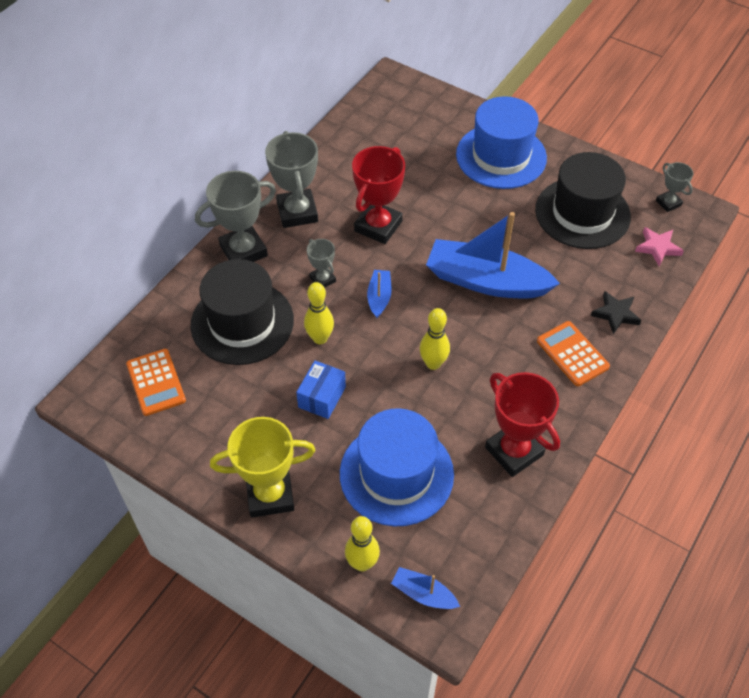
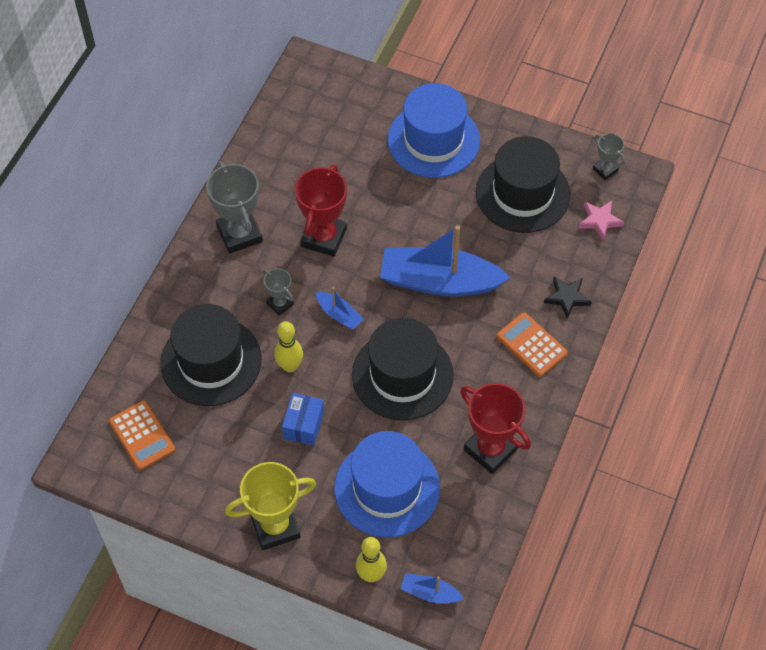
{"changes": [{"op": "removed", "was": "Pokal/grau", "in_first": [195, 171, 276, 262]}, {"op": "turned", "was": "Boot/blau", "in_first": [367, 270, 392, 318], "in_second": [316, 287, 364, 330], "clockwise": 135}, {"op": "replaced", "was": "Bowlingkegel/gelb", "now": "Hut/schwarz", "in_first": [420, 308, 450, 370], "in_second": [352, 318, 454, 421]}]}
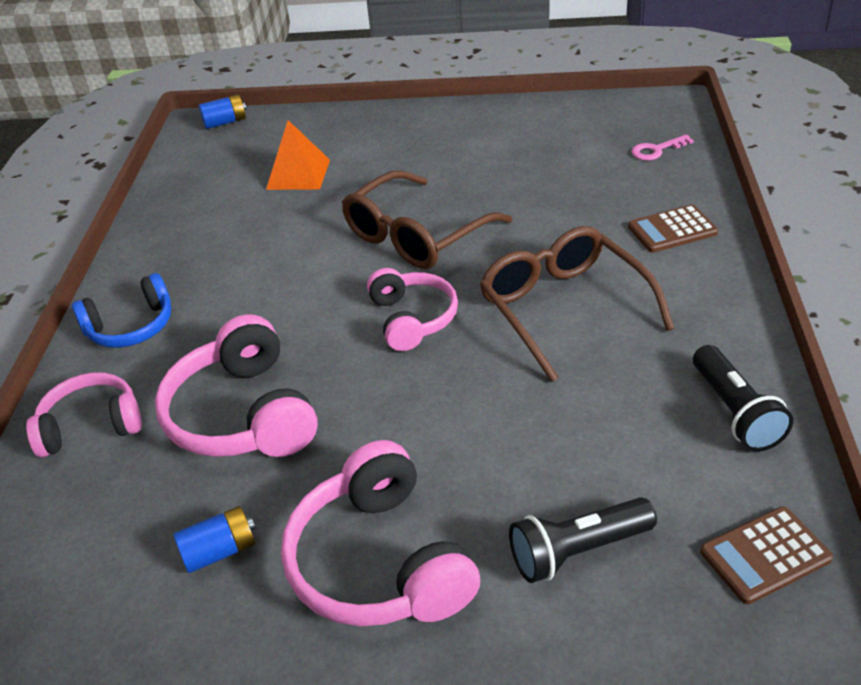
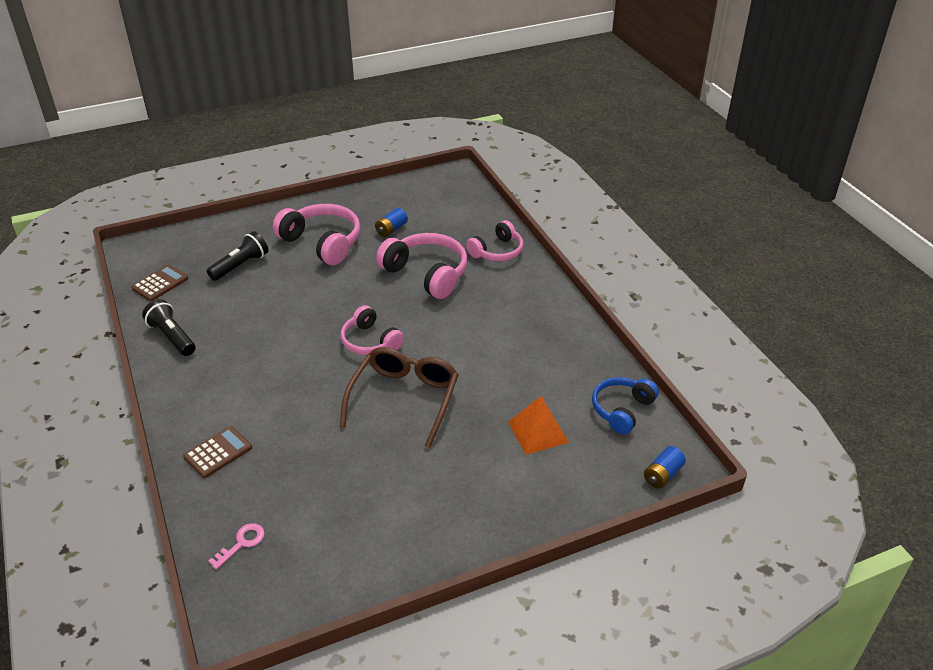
{"changes": [{"op": "removed", "was": "Brille/braun", "in_first": [479, 226, 674, 382]}, {"op": "moved", "was": "Kopfhörer/blau", "in_first": [72, 273, 172, 348], "in_second": [592, 377, 659, 434]}]}
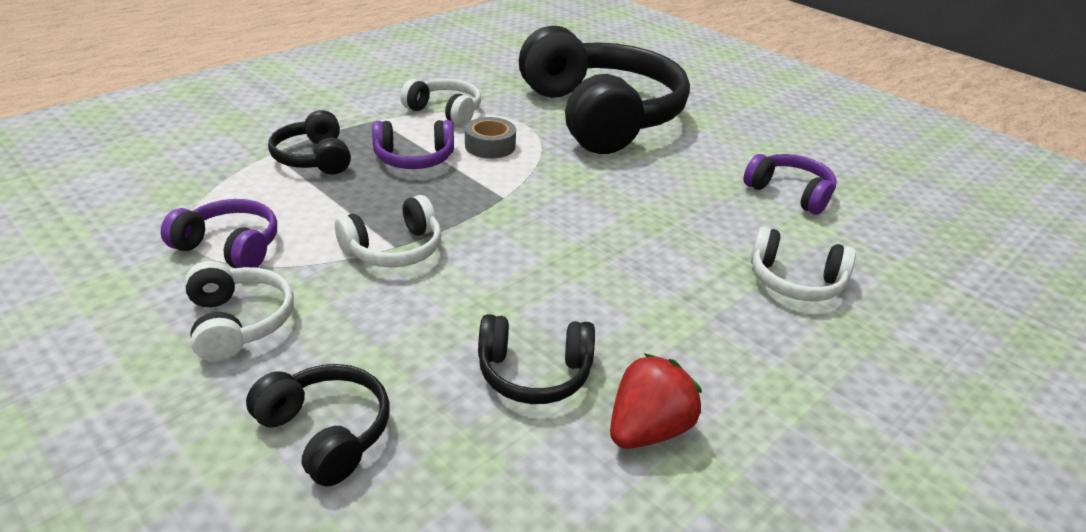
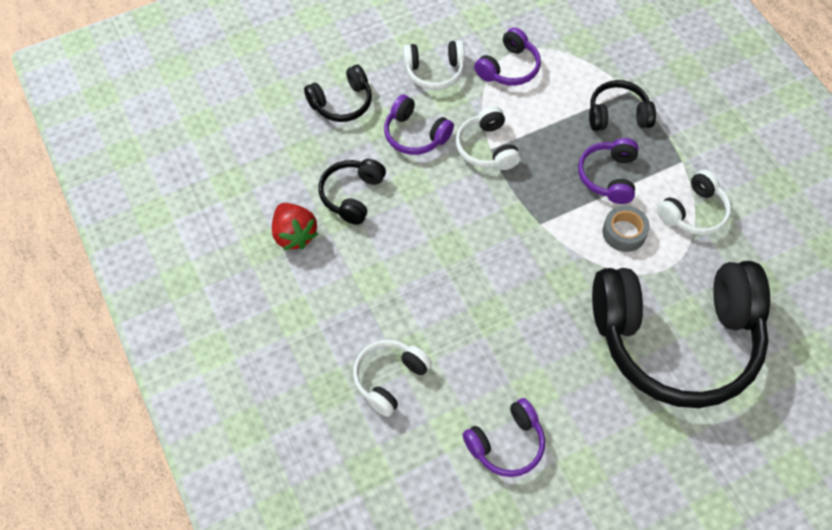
{"changes": [{"op": "added", "now": "Kopfhörer/lila", "in_second": [384, 94, 454, 155]}]}
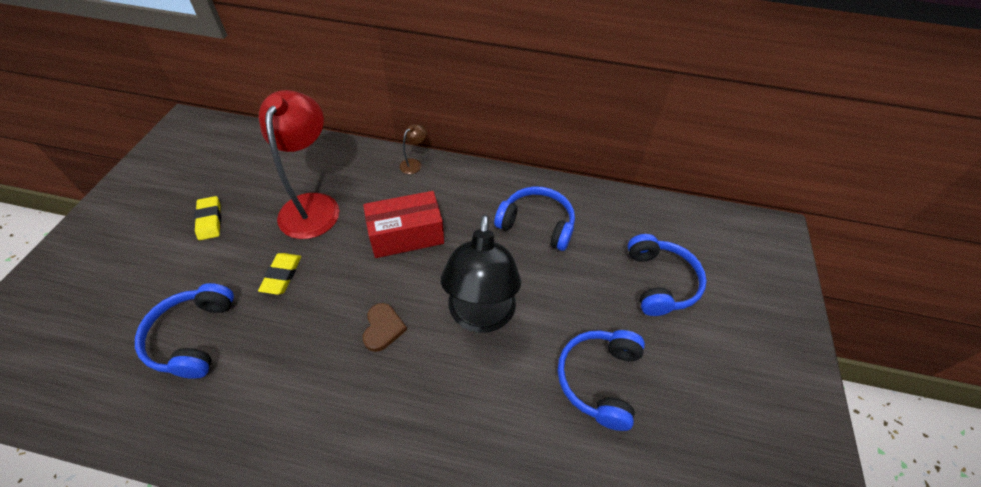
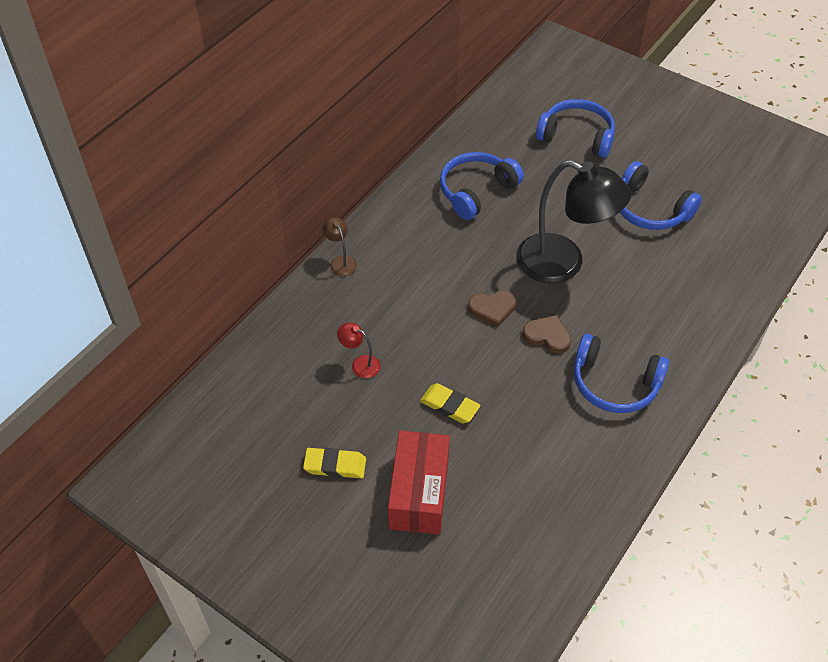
{"changes": [{"op": "resized", "was": "Lampe/rot", "in_first": [259, 90, 339, 239], "in_second": [337, 323, 380, 378], "ratio": 0.4}, {"op": "moved", "was": "Schachtel/rot", "in_first": [363, 191, 444, 258], "in_second": [388, 431, 450, 535]}, {"op": "moved", "was": "Kopfhörer/blau", "in_first": [135, 283, 234, 379], "in_second": [574, 334, 669, 413]}, {"op": "added", "now": "Herz/braun", "in_second": [468, 290, 516, 327]}]}
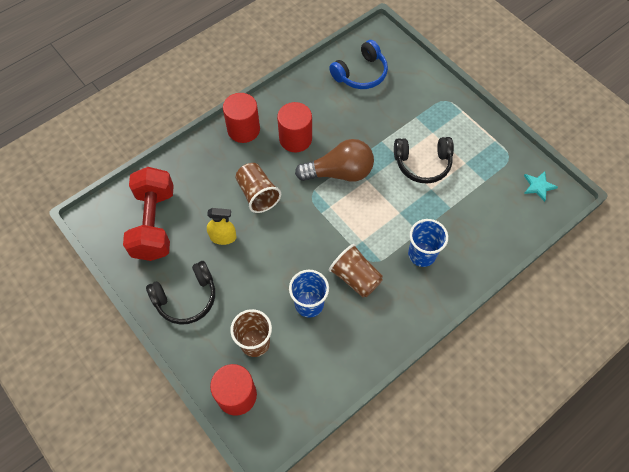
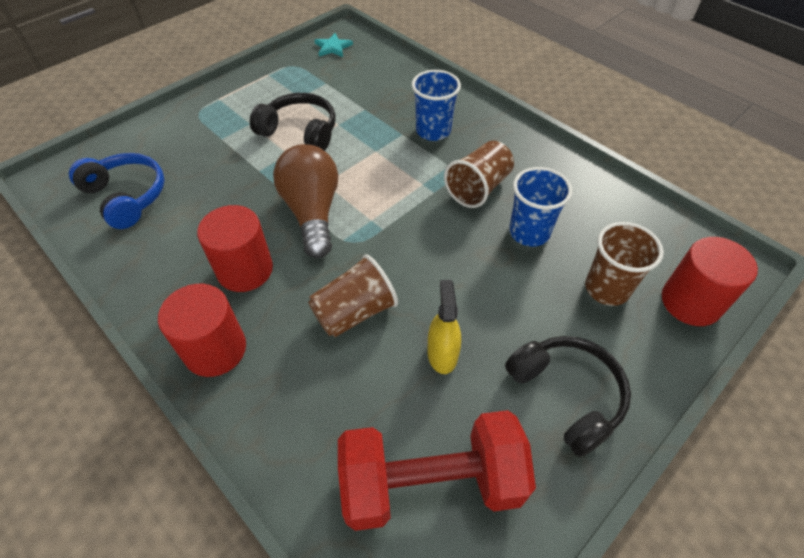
{"changes": [{"op": "turned", "was": "Kopfhörer/schwarz", "in_first": [394, 137, 454, 184], "in_second": [250, 93, 336, 151], "clockwise": -60}]}
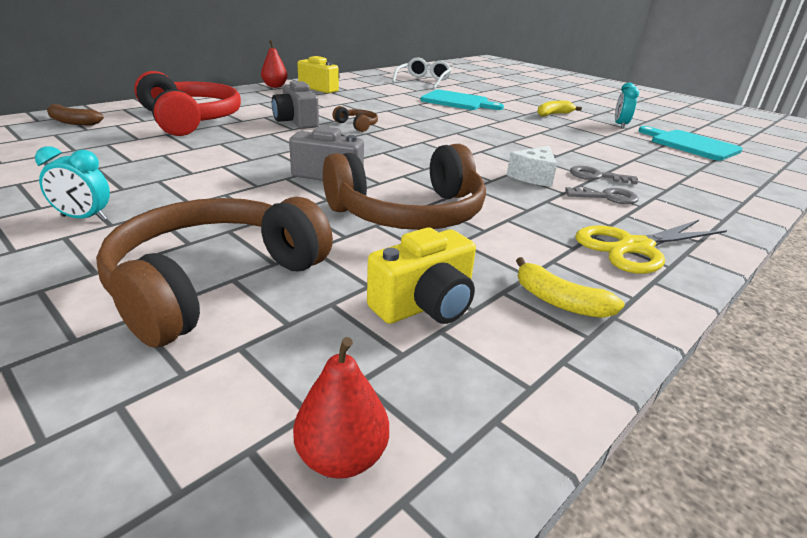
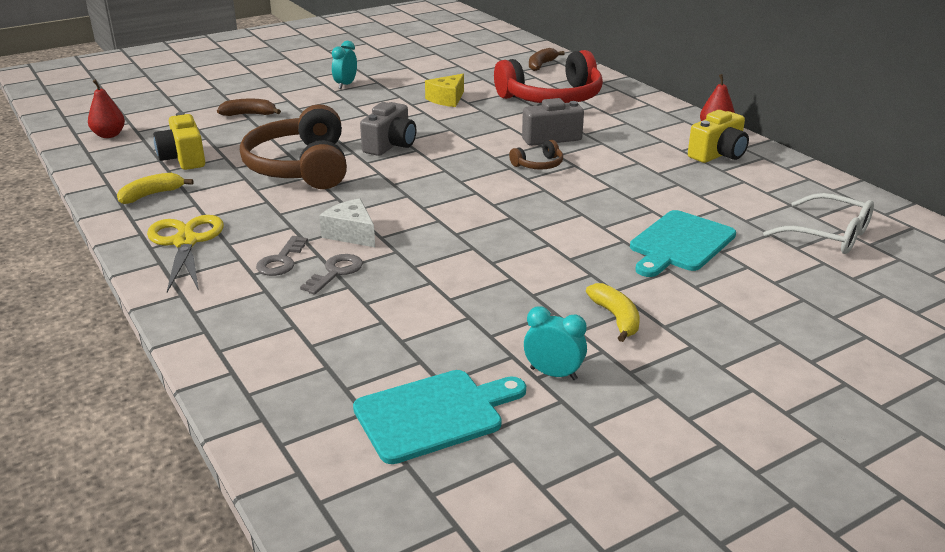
{"changes": [{"op": "replaced", "was": "Kopfhörer/braun", "now": "Banane/braun", "in_first": [96, 197, 333, 348], "in_second": [217, 99, 281, 116]}, {"op": "added", "now": "Käse/gelb", "in_second": [425, 74, 464, 107]}]}
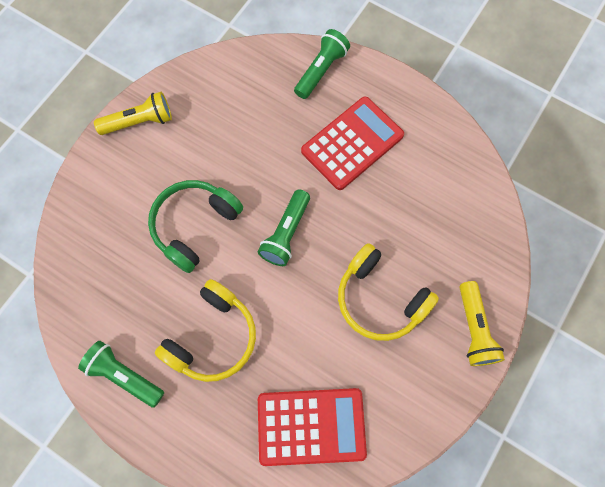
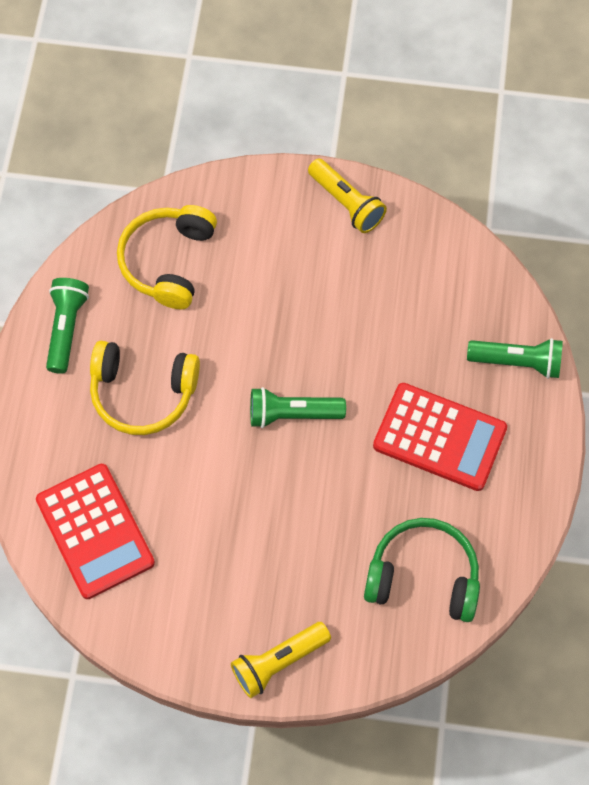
{"changes": [{"op": "moved", "was": "Kopfhörer/grün", "in_first": [148, 180, 243, 273], "in_second": [364, 518, 480, 622]}, {"op": "moved", "was": "Kopfhörer/gelb", "in_first": [338, 243, 439, 341], "in_second": [117, 205, 217, 309]}]}
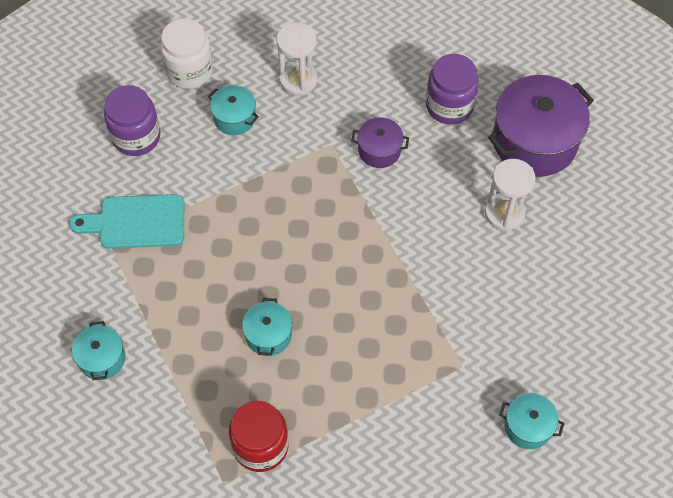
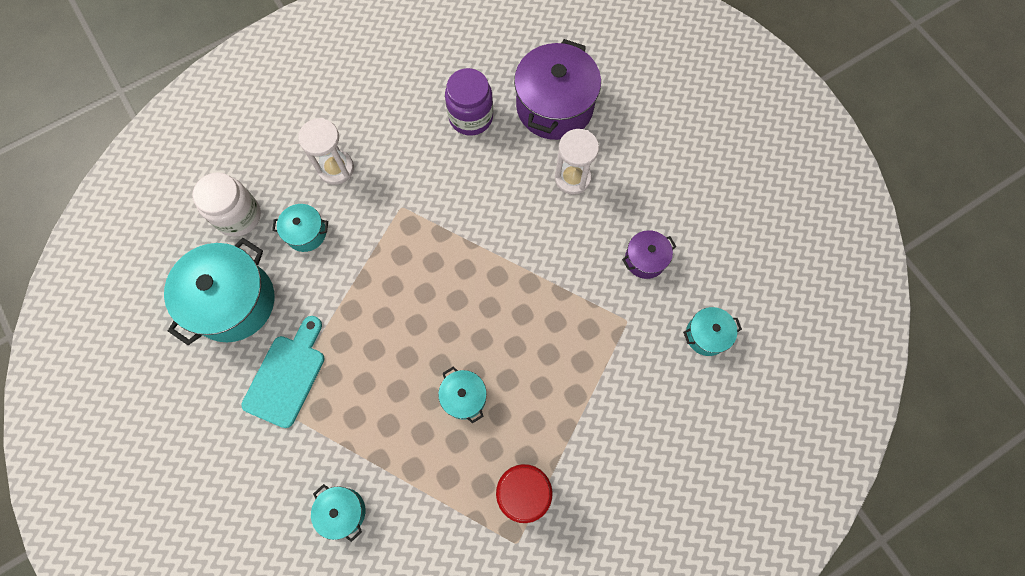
{"changes": [{"op": "replaced", "was": "Einmachglas/lila", "now": "Kochtopf/türkis", "in_first": [104, 85, 160, 156], "in_second": [164, 238, 274, 345]}, {"op": "moved", "was": "Kochtopf/lila", "in_first": [351, 117, 409, 168], "in_second": [622, 230, 676, 279]}, {"op": "turned", "was": "Schneidebrett/türkis", "in_first": [69, 194, 184, 249], "in_second": [241, 316, 325, 428], "clockwise": 150}]}
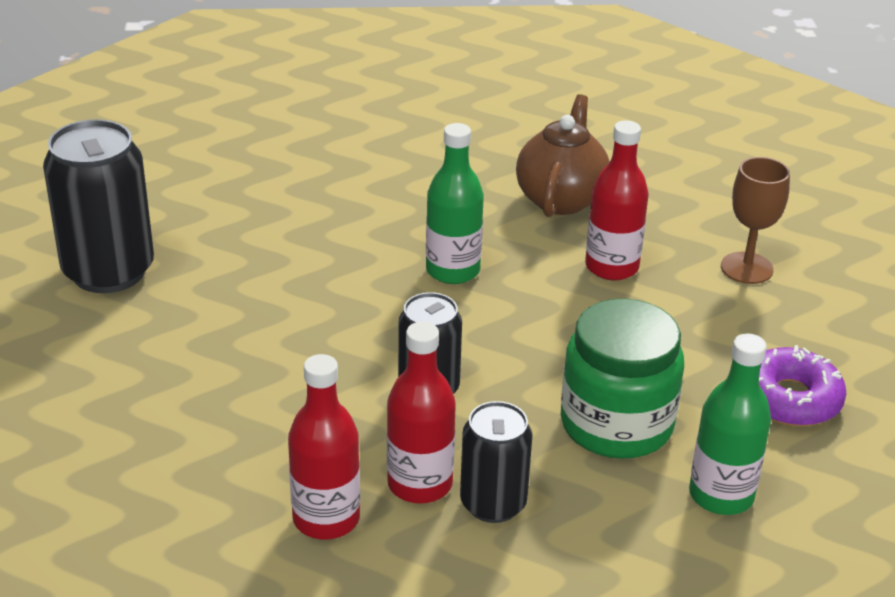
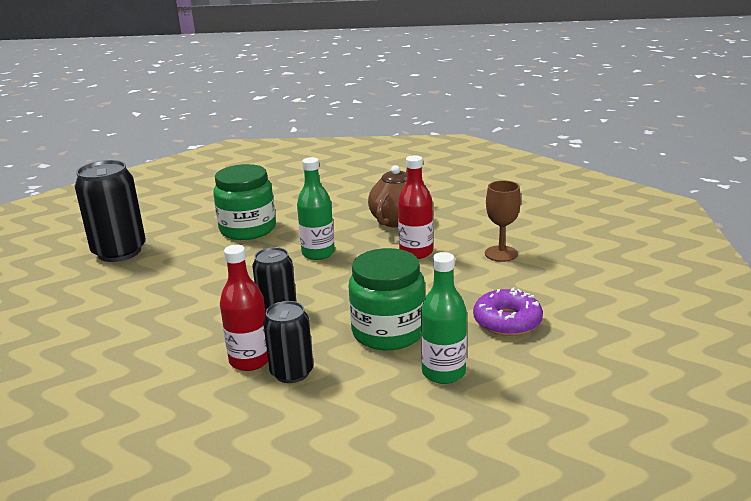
{"changes": [{"op": "removed", "was": "Flasche/rot", "in_first": [288, 354, 360, 539]}, {"op": "added", "now": "Einmachglas/grün", "in_second": [213, 164, 276, 240]}]}
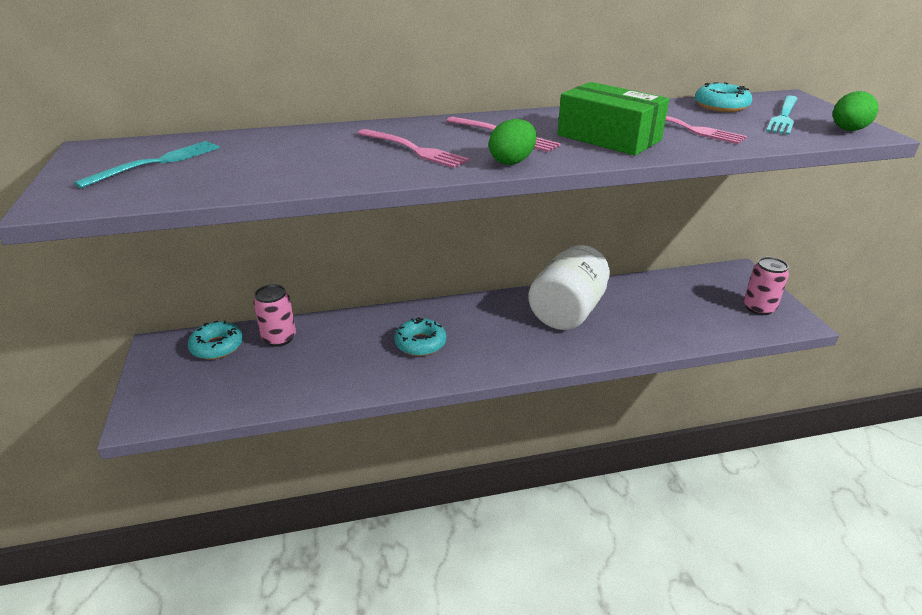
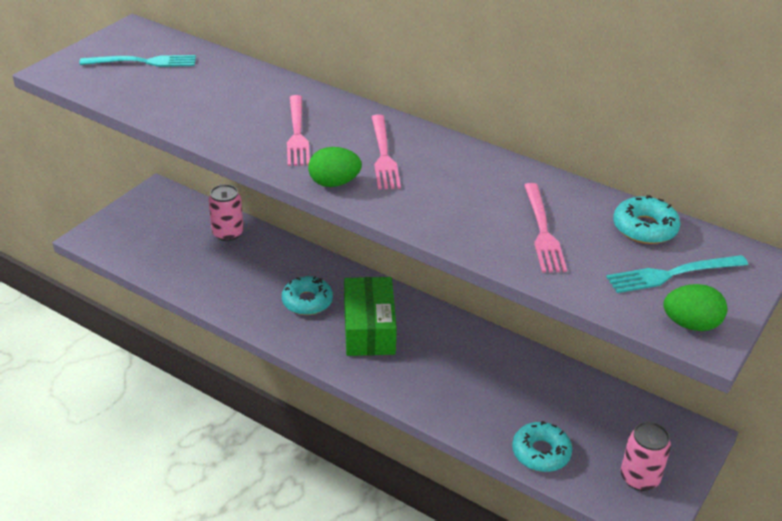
{"changes": [{"op": "moved", "was": "Schachtel/grün", "in_first": [557, 82, 669, 156], "in_second": [344, 277, 397, 356]}, {"op": "removed", "was": "Einmachglas/weiß", "in_first": [528, 245, 610, 330]}, {"op": "moved", "was": "Donut/türkis", "in_first": [188, 321, 243, 360], "in_second": [512, 421, 572, 472]}]}
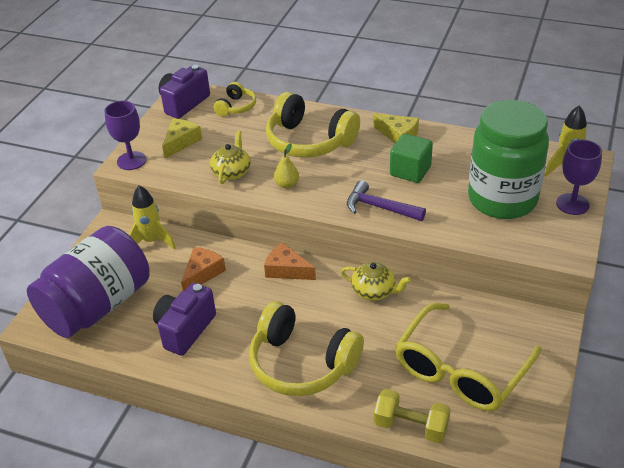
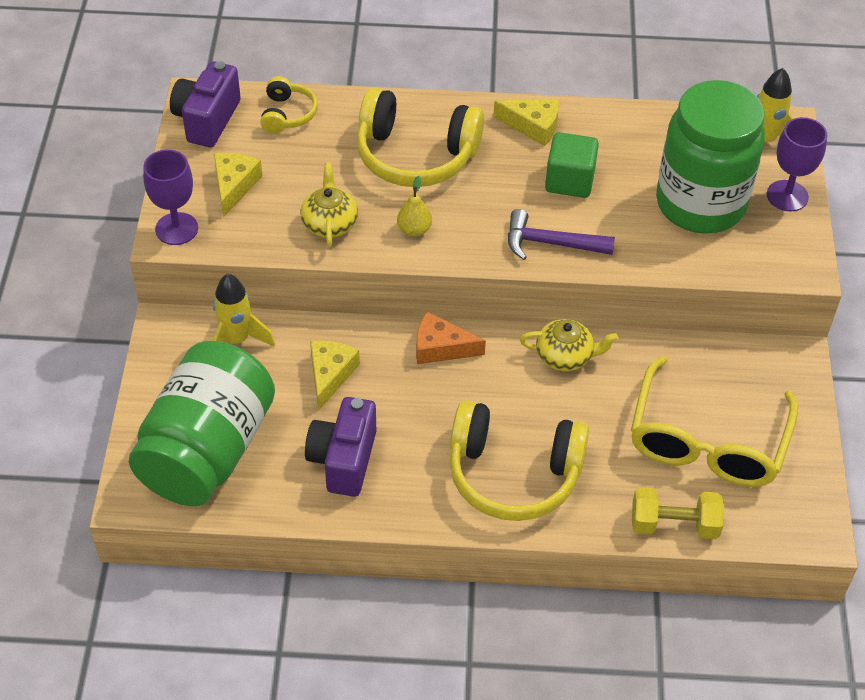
{"changes": [{"op": "recoloured", "was": "Einmachglas/lila", "now": "Einmachglas/grün", "in_first": [27, 226, 149, 338], "in_second": [129, 341, 275, 506]}, {"op": "recoloured", "was": "Käse/orange", "now": "Käse/gelb", "in_first": [181, 247, 226, 291], "in_second": [310, 340, 360, 411]}]}
